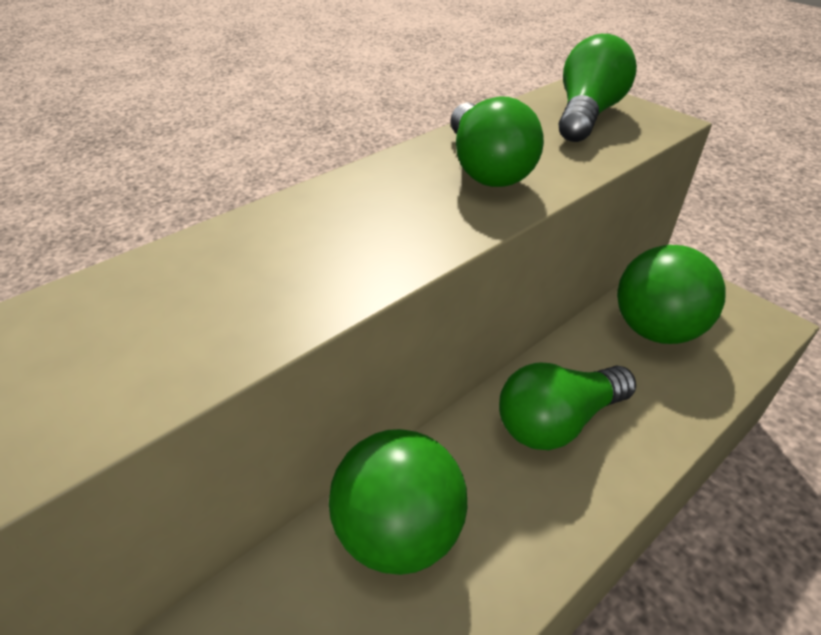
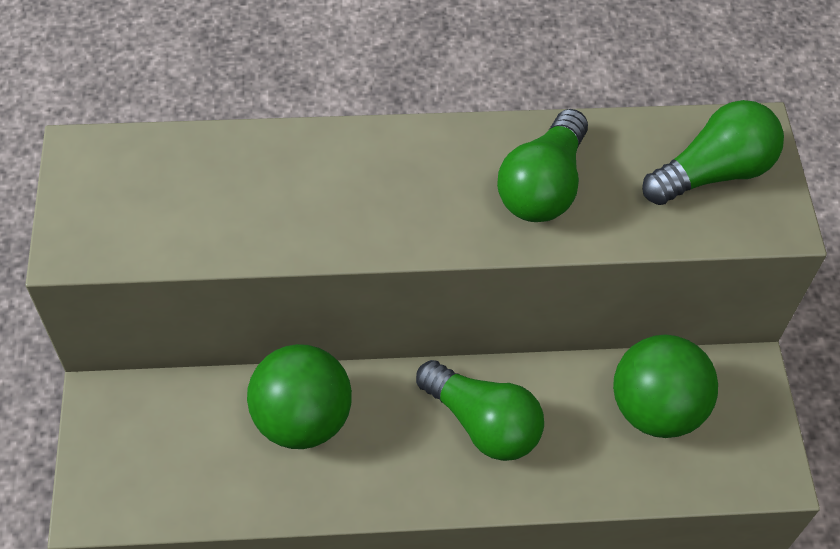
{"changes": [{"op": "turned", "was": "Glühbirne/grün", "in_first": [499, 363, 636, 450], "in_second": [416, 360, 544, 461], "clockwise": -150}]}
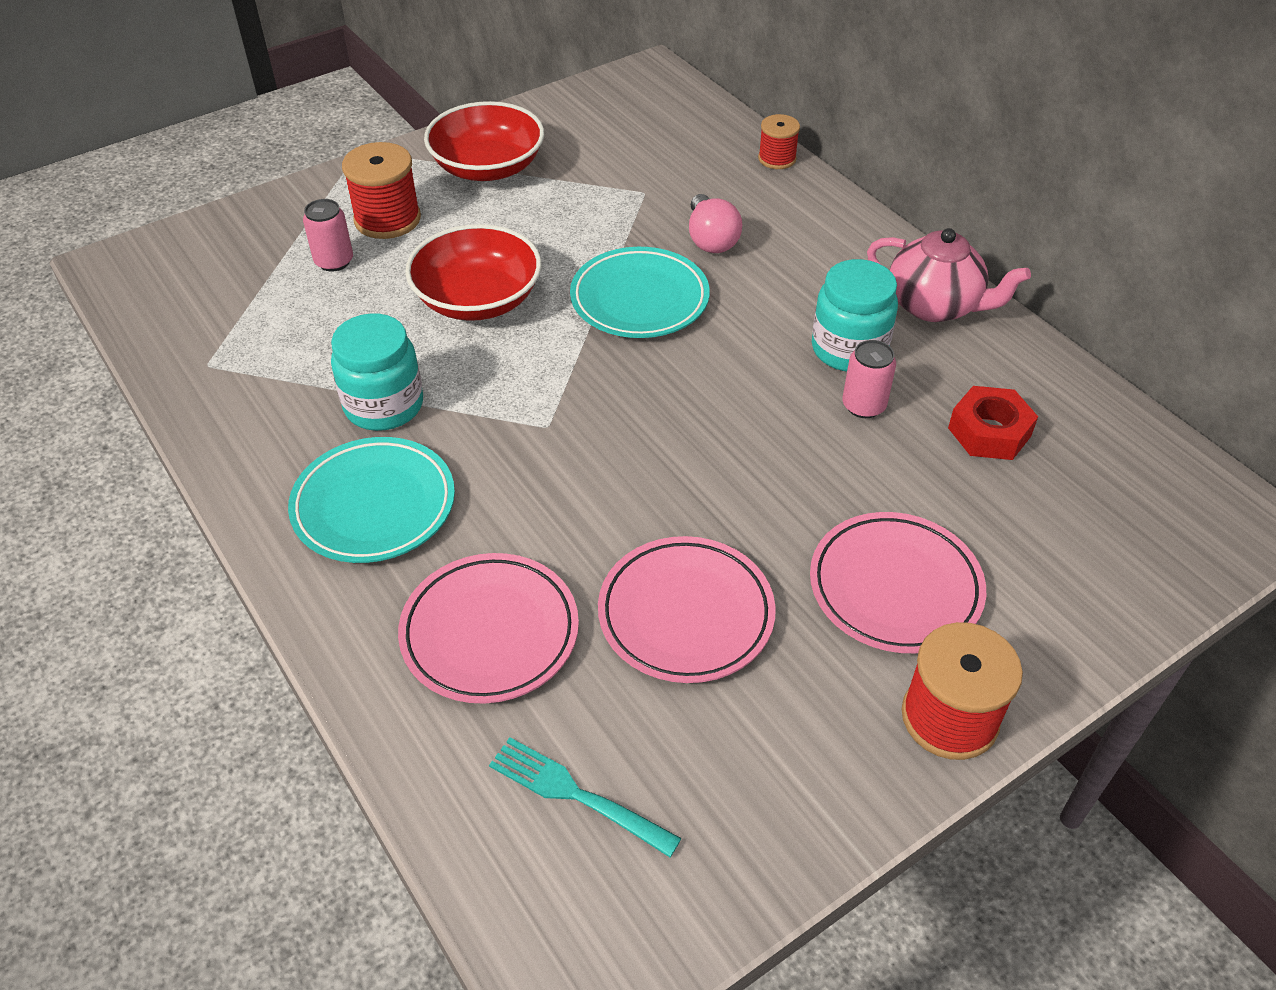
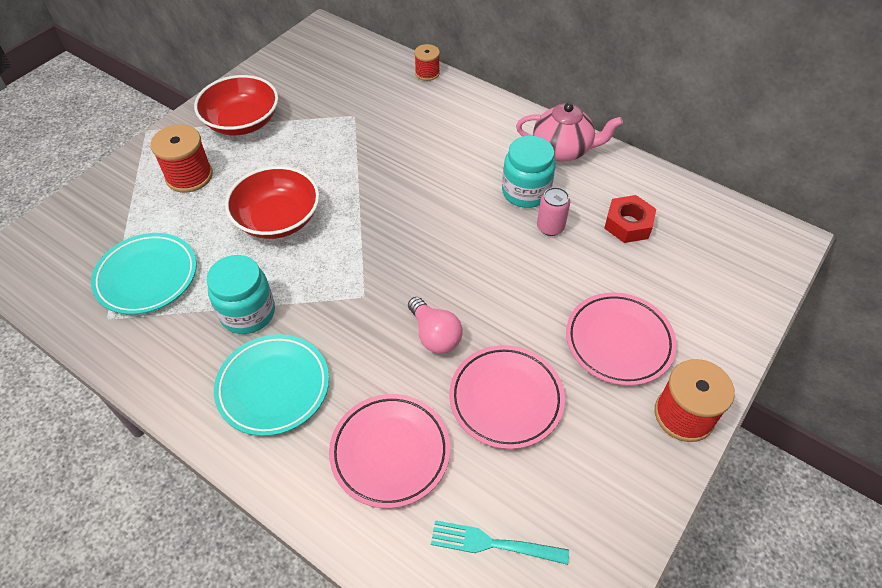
{"changes": [{"op": "moved", "was": "Glühbirne/rosa", "in_first": [689, 194, 743, 253], "in_second": [408, 297, 463, 354]}, {"op": "removed", "was": "Dose/rosa", "in_first": [303, 199, 353, 272]}, {"op": "moved", "was": "Teller/türkis", "in_first": [570, 247, 710, 338], "in_second": [91, 233, 197, 315]}]}
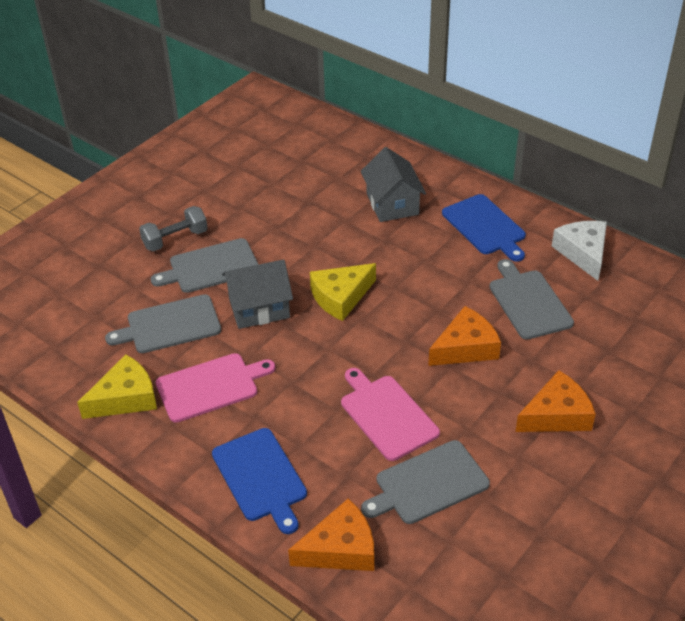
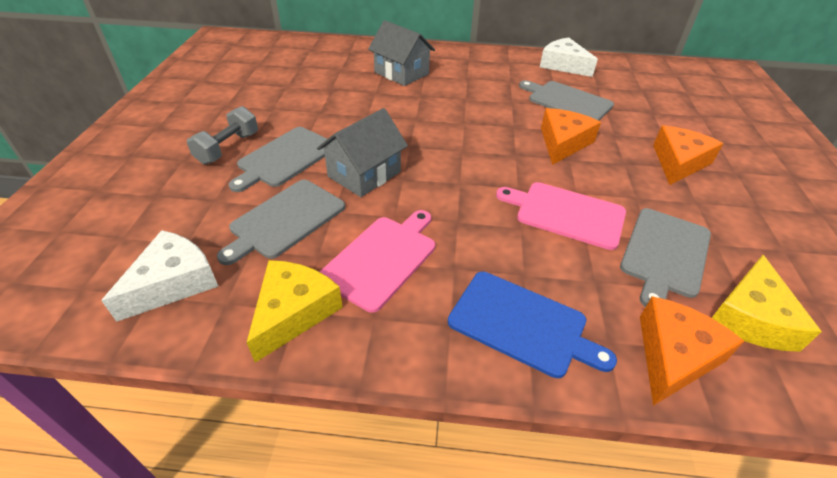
{"changes": [{"op": "removed", "was": "Schneidebrett/blau", "in_first": [442, 194, 526, 262]}, {"op": "moved", "was": "Käse/gelb", "in_first": [310, 263, 376, 321], "in_second": [712, 255, 822, 352]}, {"op": "added", "now": "Käse/weiß", "in_second": [101, 230, 219, 322]}]}
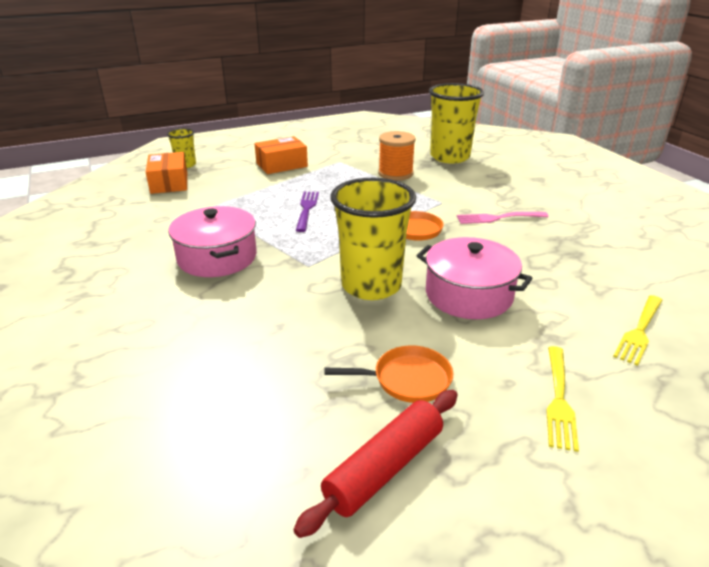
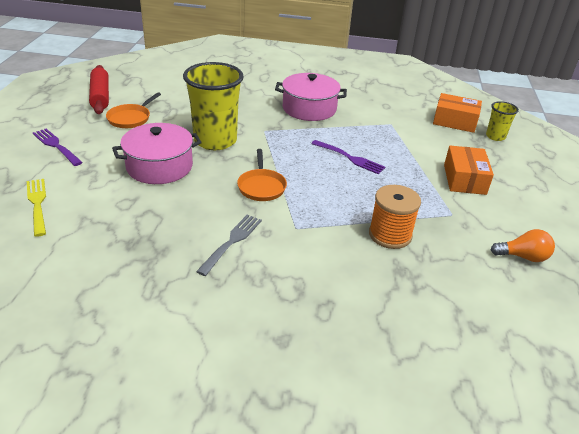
{"changes": [{"op": "removed", "was": "Becher/gelb", "in_first": [429, 83, 484, 163]}, {"op": "recoloured", "was": "Gabel/rosa", "now": "Gabel/grau", "in_first": [457, 212, 549, 224], "in_second": [196, 215, 262, 276]}, {"op": "recoloured", "was": "Gabel/gelb", "now": "Gabel/lila", "in_first": [546, 346, 579, 452], "in_second": [33, 129, 83, 166]}, {"op": "added", "now": "Glühbirne/orange", "in_second": [491, 229, 555, 262]}]}
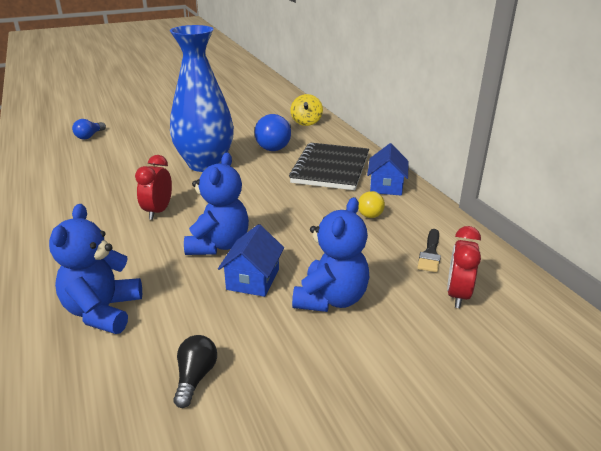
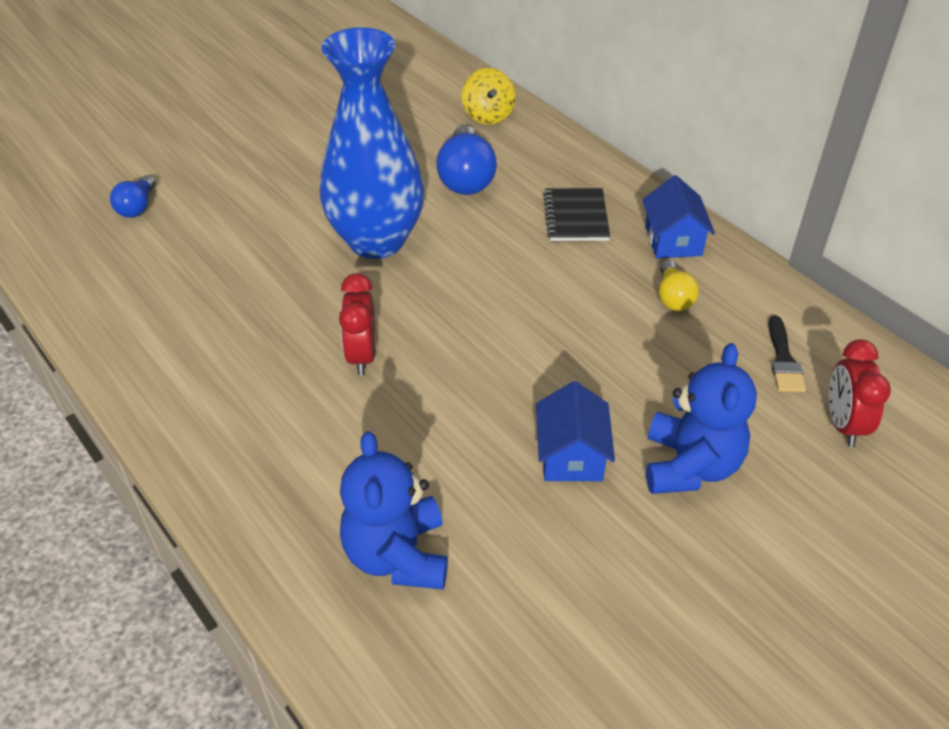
{"changes": [{"op": "resized", "was": "Notizbuch/schwarz", "in_first": [289, 143, 369, 190], "in_second": [543, 188, 610, 241], "ratio": 0.59}, {"op": "removed", "was": "Teddybär/blau", "in_first": [184, 153, 249, 255]}, {"op": "removed", "was": "Glühbirne/schwarz", "in_first": [173, 335, 217, 408]}]}
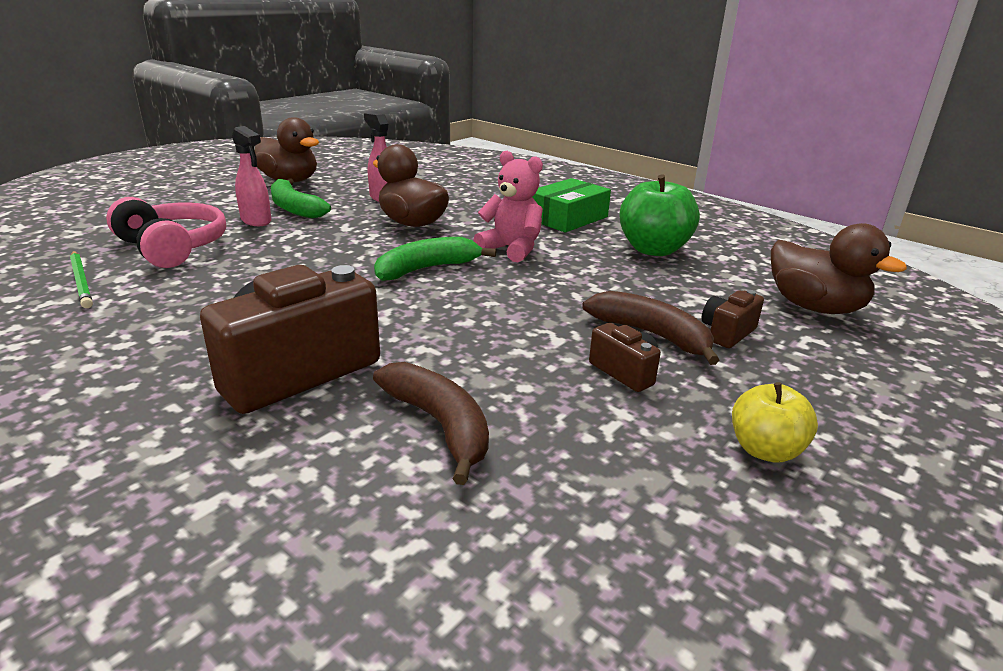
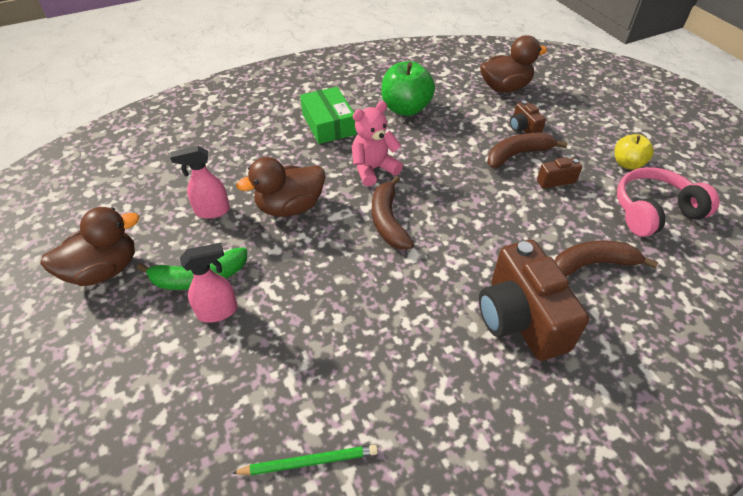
{"changes": [{"op": "moved", "was": "Kopfhörer/rosa", "in_first": [106, 197, 226, 268], "in_second": [617, 167, 720, 237]}, {"op": "recoloured", "was": "Banane/grün", "now": "Banane/braun", "in_first": [374, 237, 496, 281], "in_second": [372, 176, 414, 250]}]}
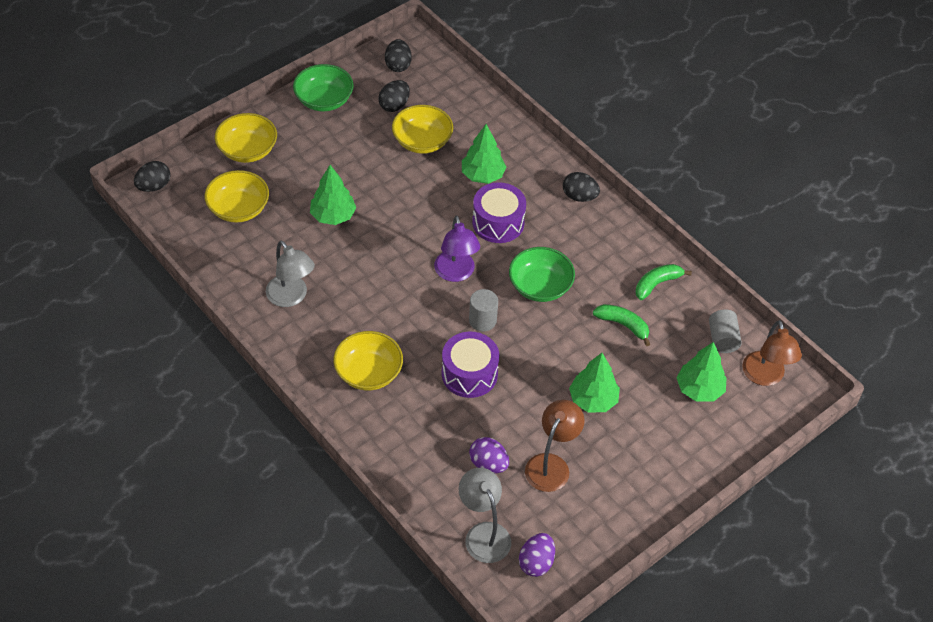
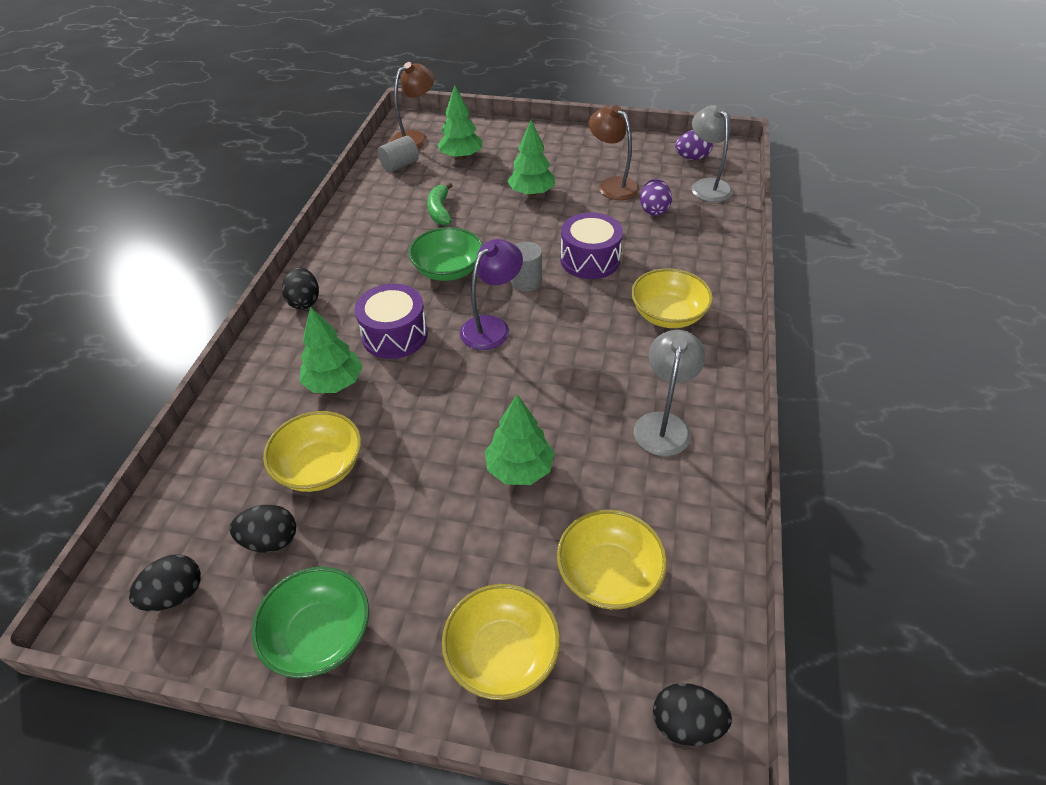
{"changes": [{"op": "removed", "was": "Banane/grün", "in_first": [635, 264, 692, 300]}, {"op": "turned", "was": "Lampe/braun", "in_first": [525, 400, 585, 492], "in_second": [589, 105, 640, 200], "clockwise": 60}, {"op": "turned", "was": "Lampe/grau", "in_first": [459, 468, 511, 563], "in_second": [691, 105, 733, 202], "clockwise": 135}]}
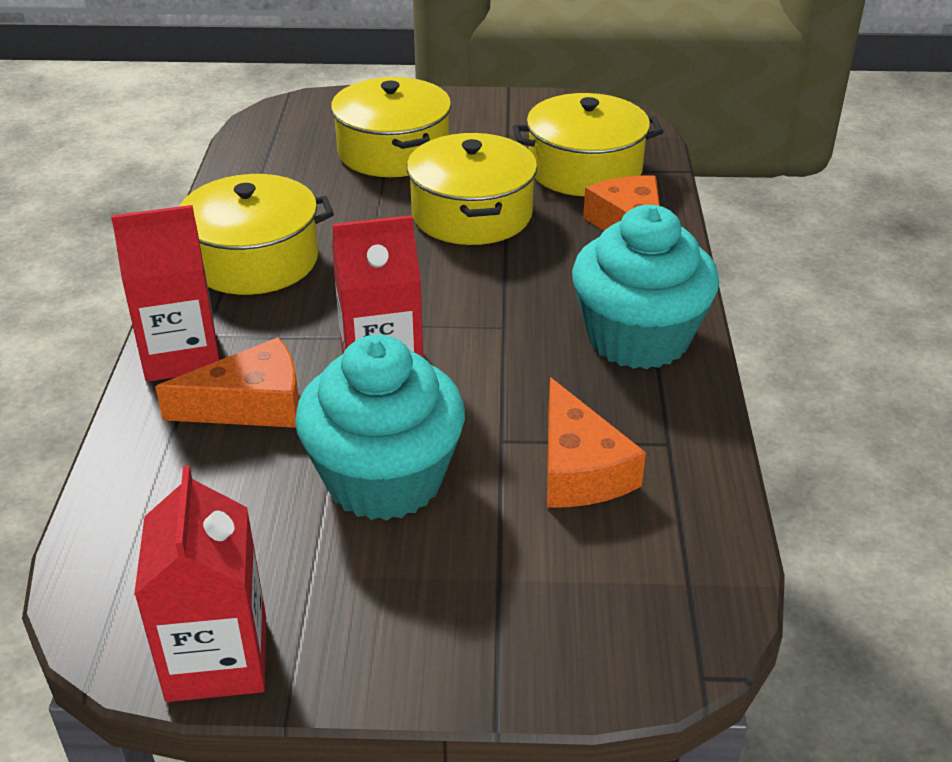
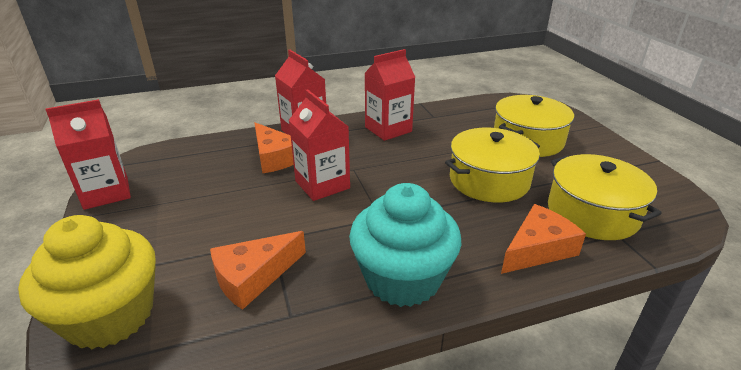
{"changes": [{"op": "replaced", "was": "Kochtopf/gelb", "now": "Getränkekarton/rot", "in_first": [180, 174, 334, 295], "in_second": [364, 49, 415, 141]}, {"op": "removed", "was": "Muffin/türkis", "in_first": [295, 335, 465, 521]}, {"op": "added", "now": "Muffin/gelb", "in_second": [18, 215, 156, 350]}]}
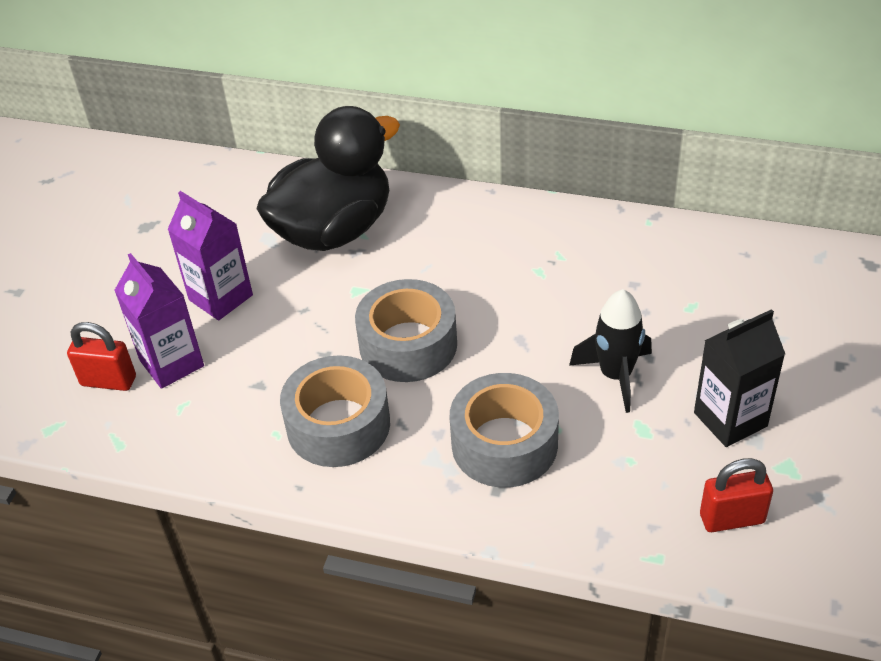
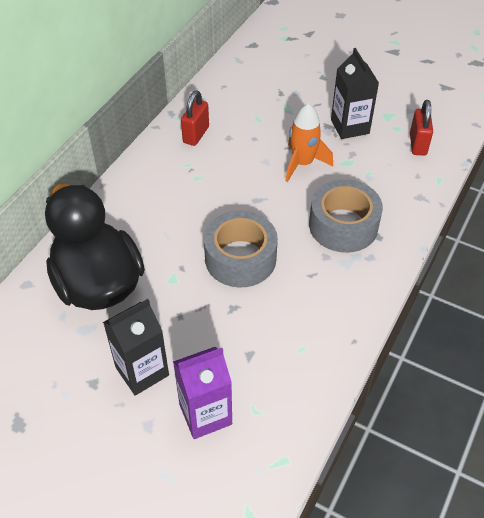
{"changes": [{"op": "recoloured", "was": "Getränkekarton/lila", "now": "Getränkekarton/schwarz", "in_first": [167, 191, 253, 320], "in_second": [103, 299, 169, 396]}, {"op": "recoloured", "was": "Rakete/schwarz", "now": "Rakete/orange", "in_first": [569, 289, 652, 413], "in_second": [285, 103, 333, 182]}, {"op": "moved", "was": "Vorhängeschloss/rot", "in_first": [67, 322, 136, 391], "in_second": [181, 91, 209, 146]}, {"op": "removed", "was": "Klebeband/grau", "in_first": [280, 355, 390, 467]}]}
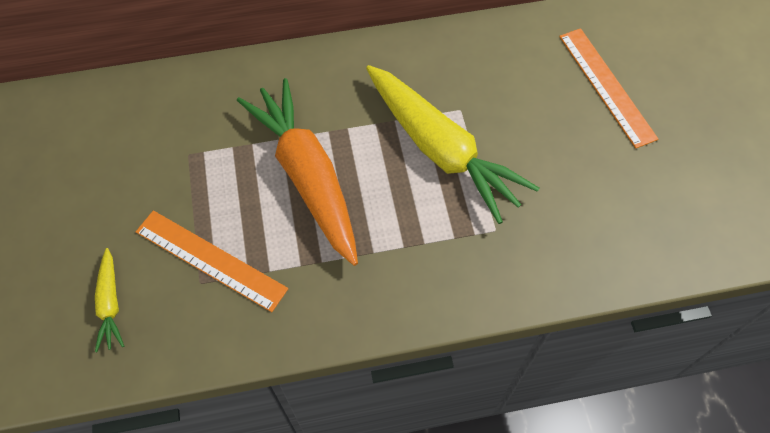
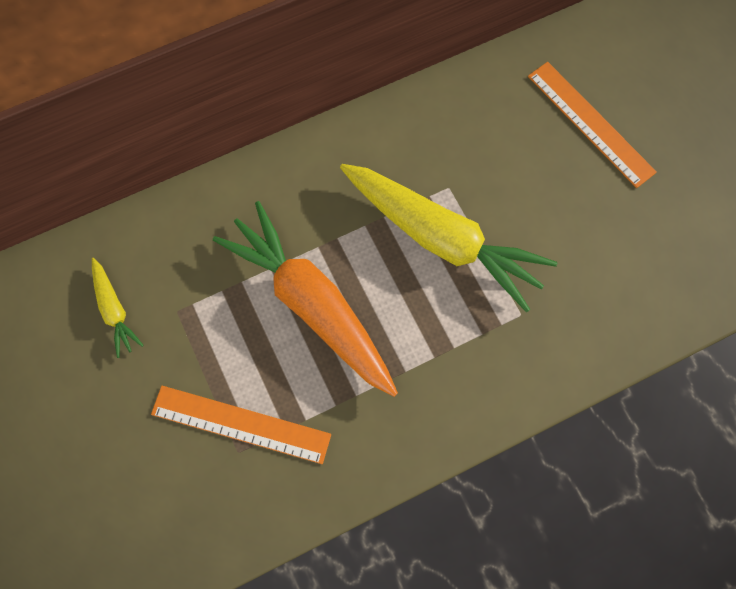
{"changes": [{"op": "moved", "was": "Karotte/gelb", "in_first": [95, 248, 124, 352], "in_second": [92, 258, 144, 358]}]}
